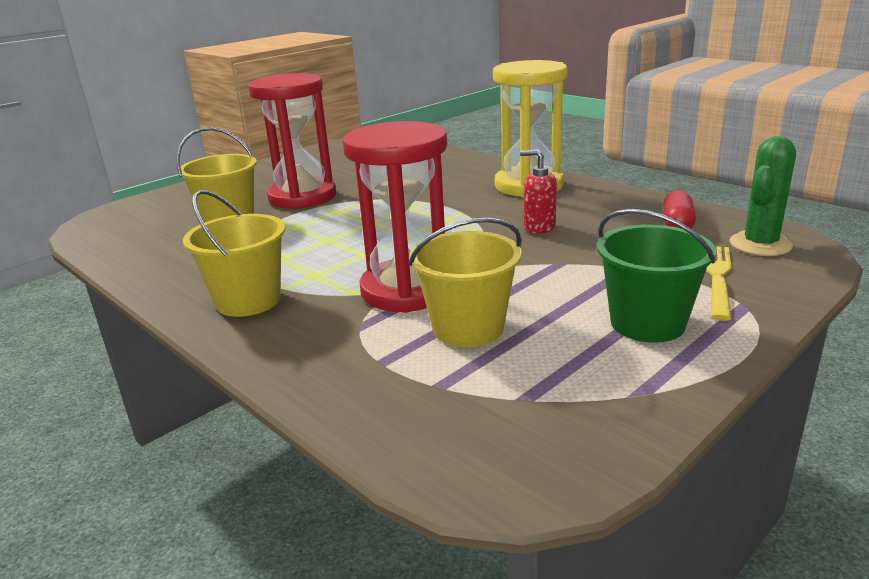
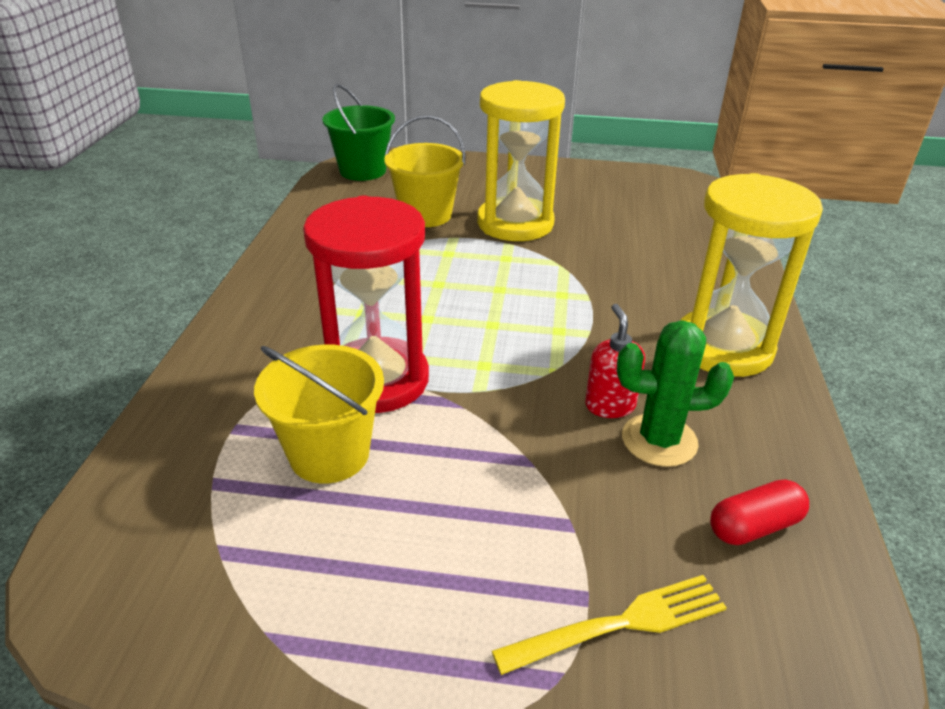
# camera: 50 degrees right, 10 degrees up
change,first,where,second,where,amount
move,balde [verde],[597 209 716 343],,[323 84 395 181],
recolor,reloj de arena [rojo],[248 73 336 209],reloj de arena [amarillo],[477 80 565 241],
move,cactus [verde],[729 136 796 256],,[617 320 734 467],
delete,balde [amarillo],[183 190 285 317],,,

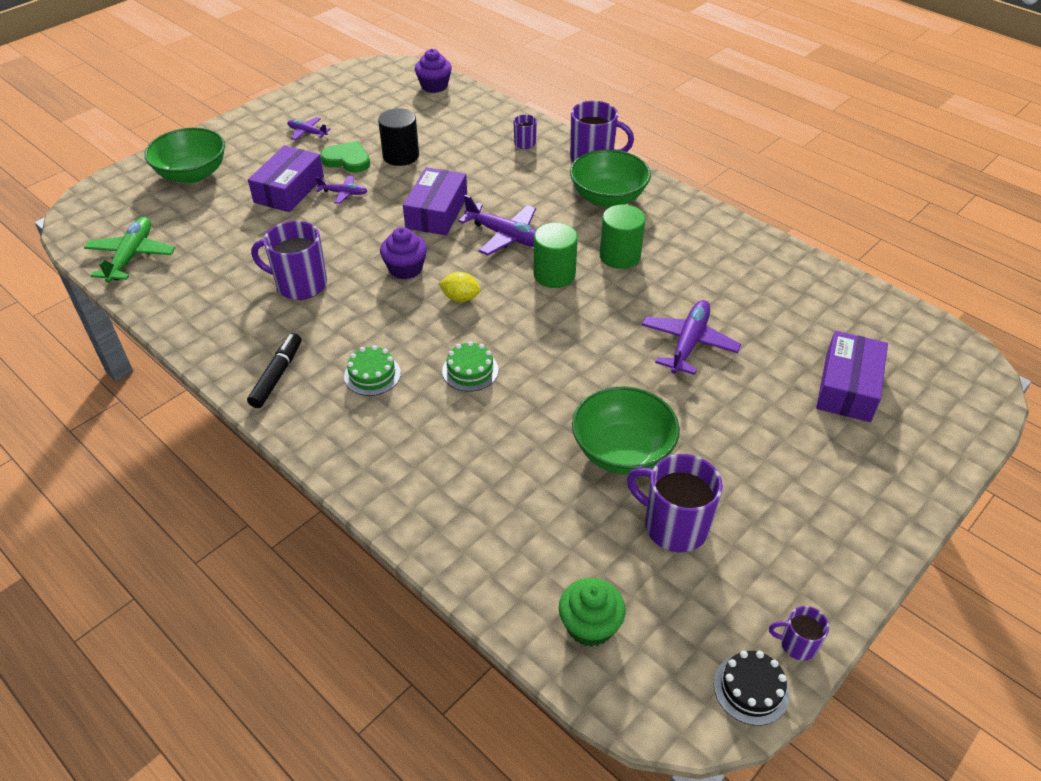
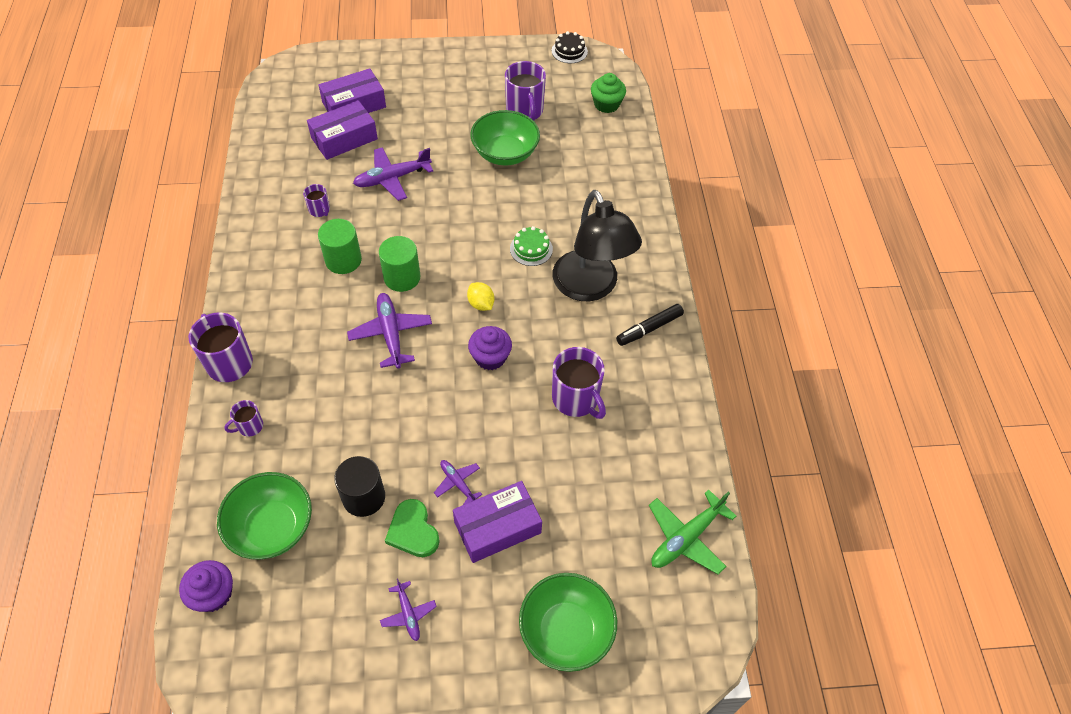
# camera: 140 degrees left, 10 degrees up
change,first,where,second,where,amount
move,cuenco [verde],[570 149 651 207],,[217 472 312 559],
move,taza [morado],[769 606 829 661],,[303 184 330 217],
move,caja [morado],[403 167 467 235],,[307 100 378 160],
replace,tarta [verde],[344 345 401 396],lámpara [negro],[553 190 642 301],

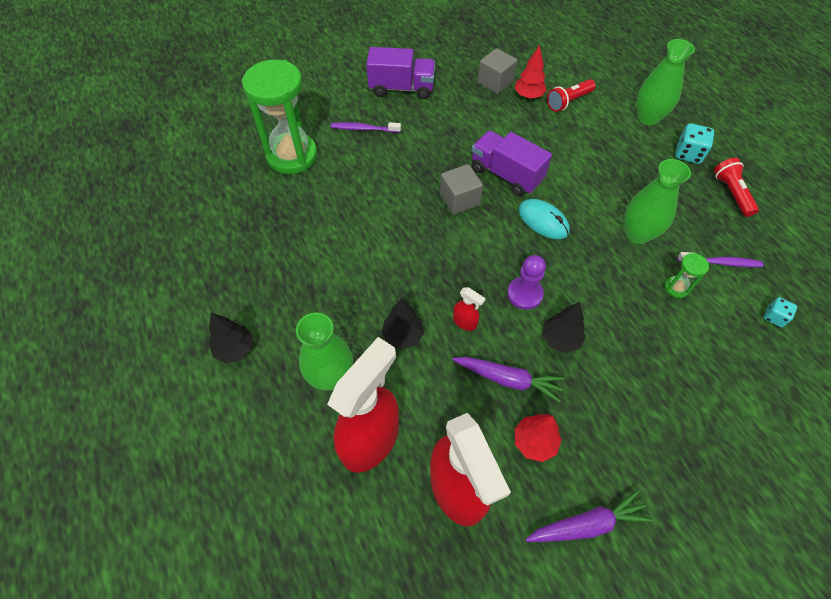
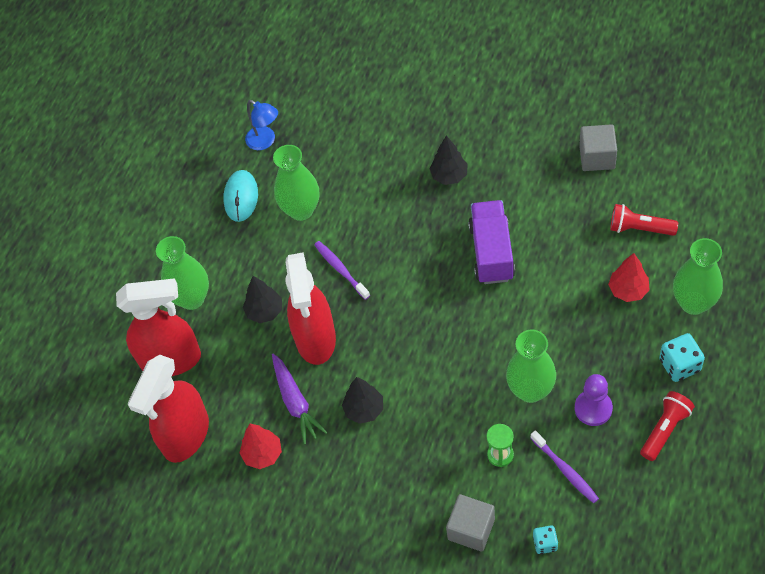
# camera: 55 degrees right, 0 degrees up
change,first,where,second,where,amount
move,ratón [turquesa],[518 199 570 239],,[223 170 258 222],
insert,,,lámpara [azul],[245 100 278 150],
insert,,,florero [verde],[273 145 319 221],
resize,pulverizador [rojo],[453 287 486 331],,[285 252 336 365],x2.44
move,cepillo de dientes [morado],[331 122 401 133],,[314 241 370 300],
move,árbol [negro],[209 313 253 363],,[430 135 468 185],
move,cubo [gris],[440 164 483 215],,[446 494 495 552],
move,peón [morado],[507 255 546 310],,[575 374 613 426],
move,árbol [rojo],[514 45 547 99],,[608 253 650 302],
delete,reloj de arena [verde],[242 60 317 174],,,
delete,camión [morado],[366 47 435 99],,,
delete,zanahoria [morado],[526 490 653 542],,,

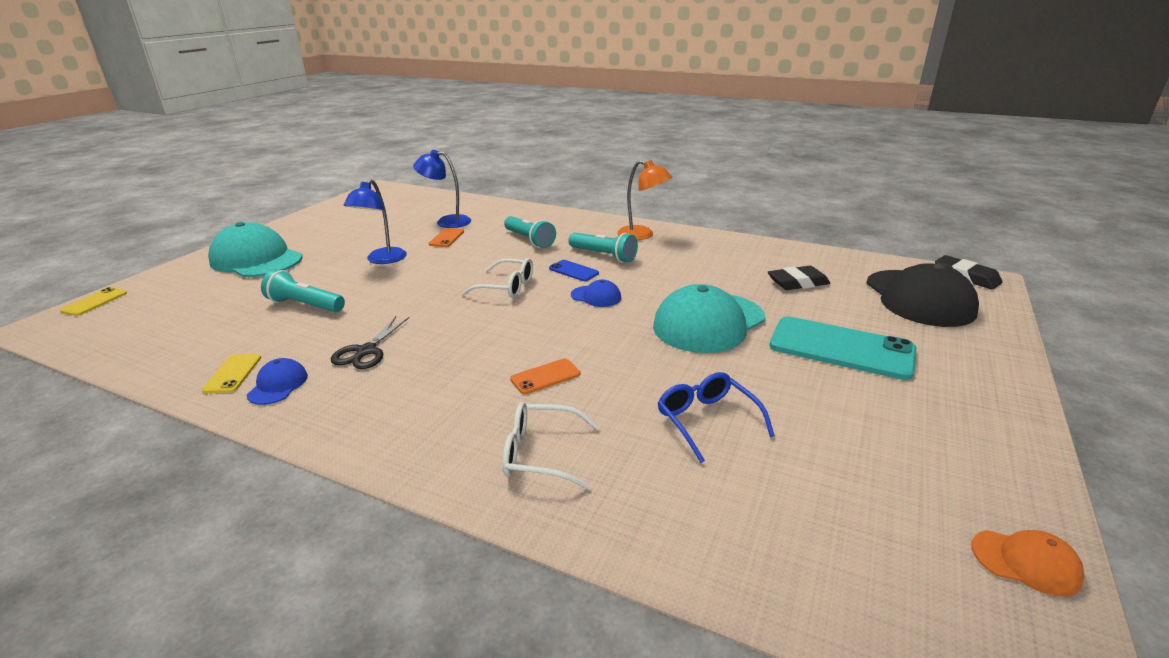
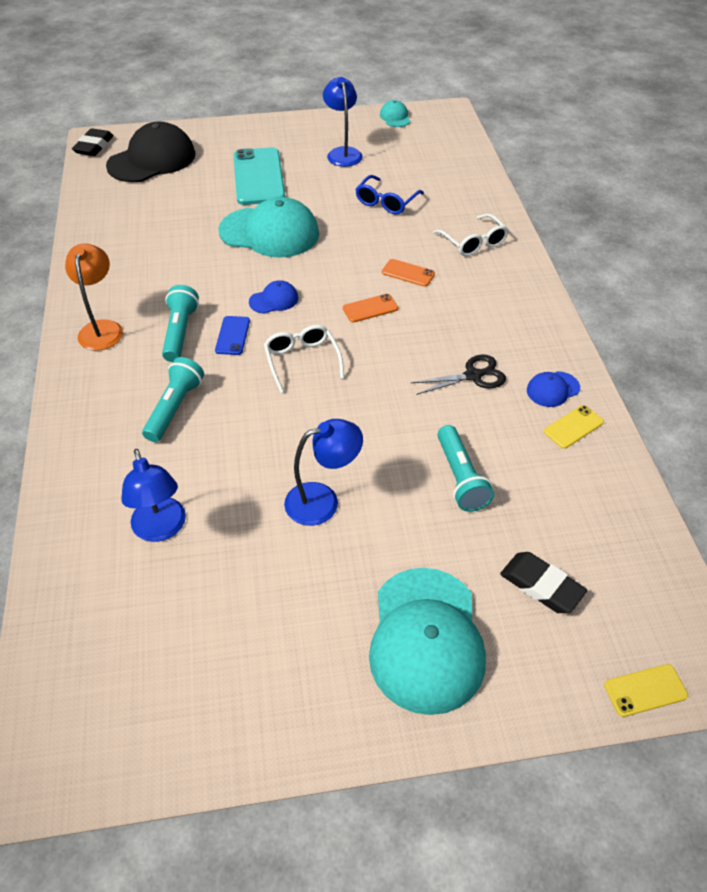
# camera: 125 degrees left, 20 degrees up
change,first,where,second,where,amount
rotate,gorra [azul],[571 280 621 307],,[249 280 298 314],75 degrees clockwise
insert,,,lámpara [azul],[323 77 363 167],
move,móvil [naranja],[429 228 464 247],,[343 294 398 323],
recolor,gorra [naranja],[972 530 1085 596],gorra [turquesa],[380 100 410 127],
move,goma de borrar [negro],[768 266 830 290],,[500 552 587 613],

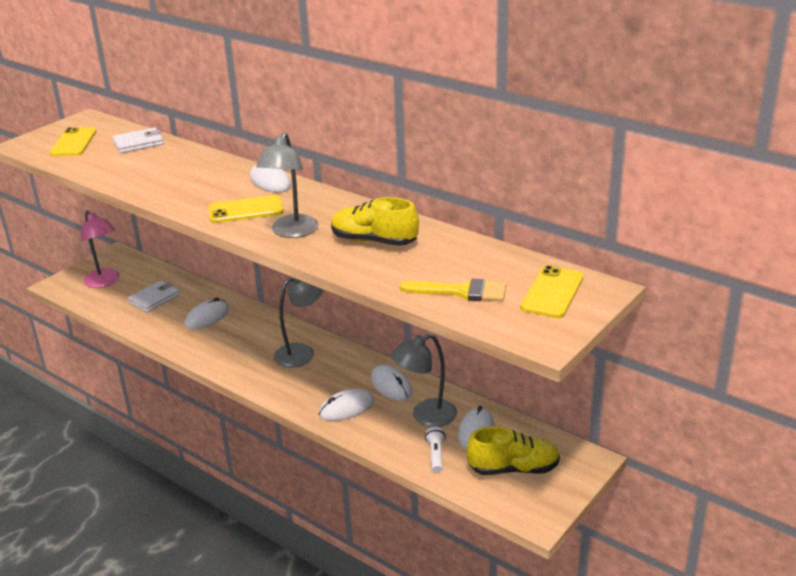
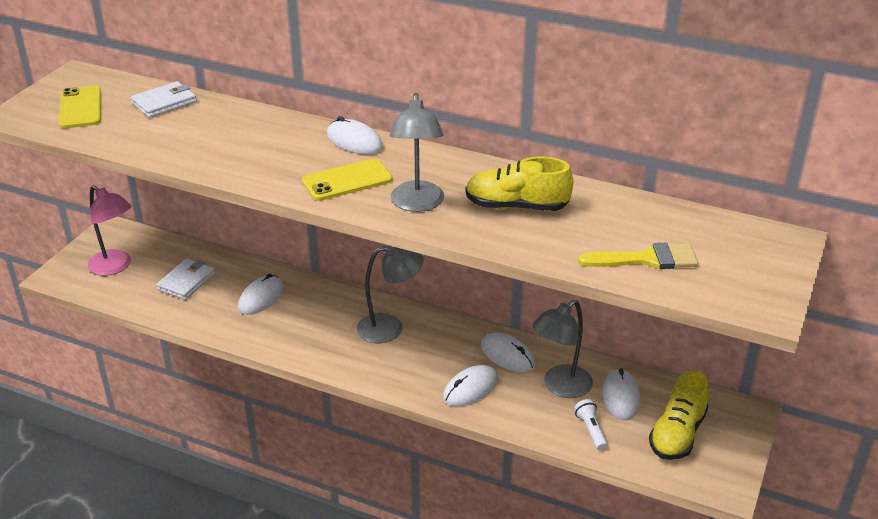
# camera: 15 degrees left, 5 degrees up
change,first,where,second,where,amount
rotate,lámpara [gris],[274 277 324 368],,[357 245 424 343],45 degrees clockwise
rotate,zapato [amarillo],[466 426 560 475],,[649 370 709 460],135 degrees clockwise
delete,móvil [amarillo],[520 265 584 318],,,

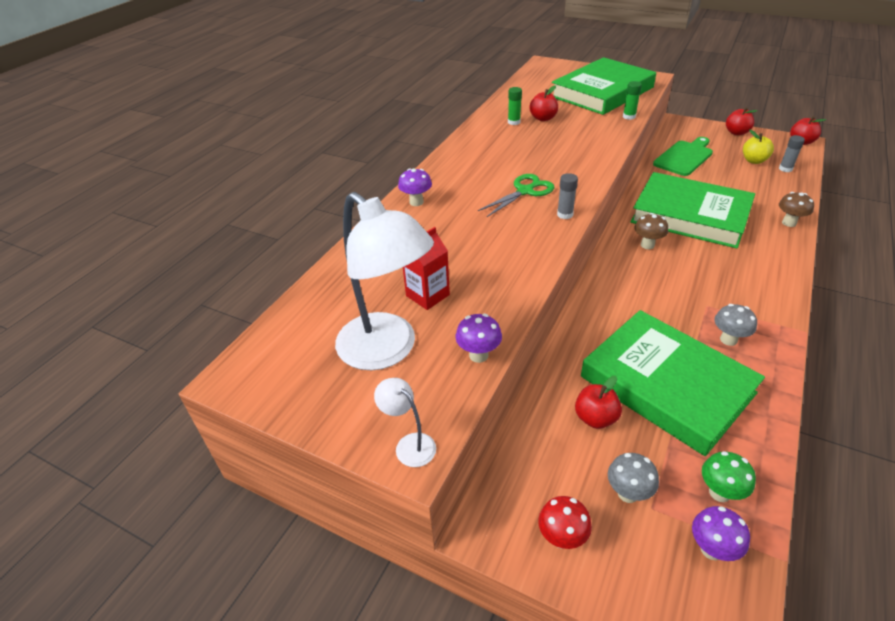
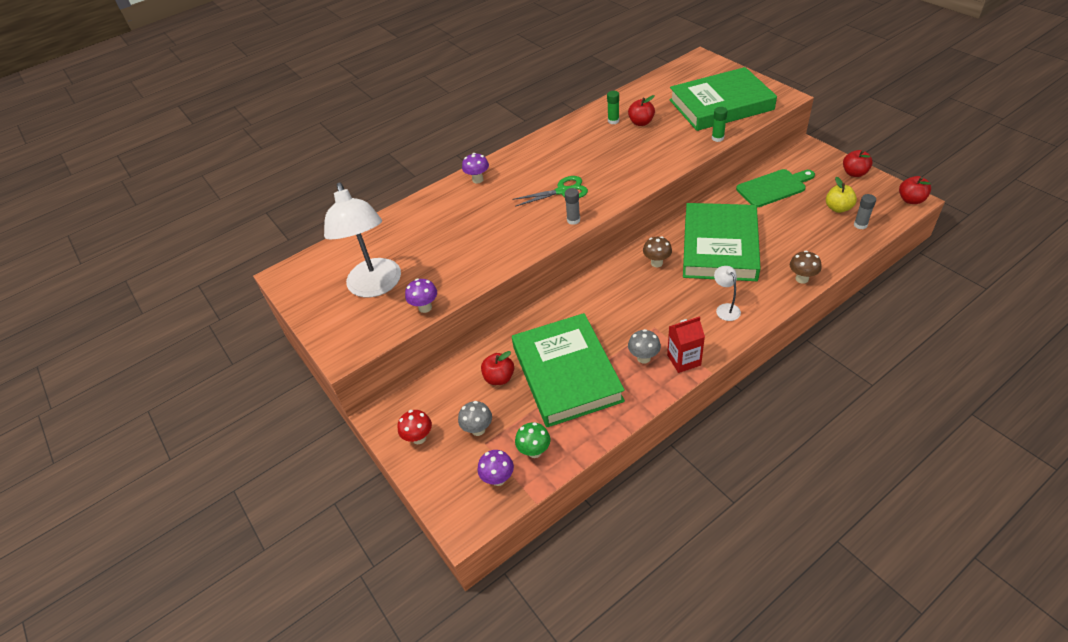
# camera: 30 degrees right, 5 degrees up
change,first,where,second,where,amount
move,cartón de leche [rojo],[403 227 450 310],,[667 316 705 373],
rotate,libro [verde],[631 172 755 248],,[683 203 761 281],45 degrees clockwise
move,lámpara [blanco],[374 378 436 467],,[714 266 741 321],

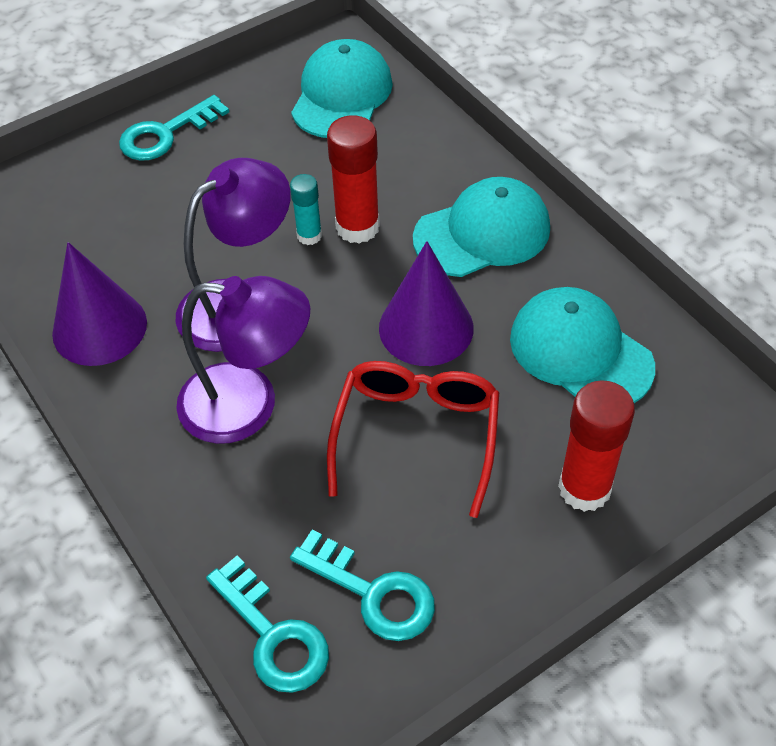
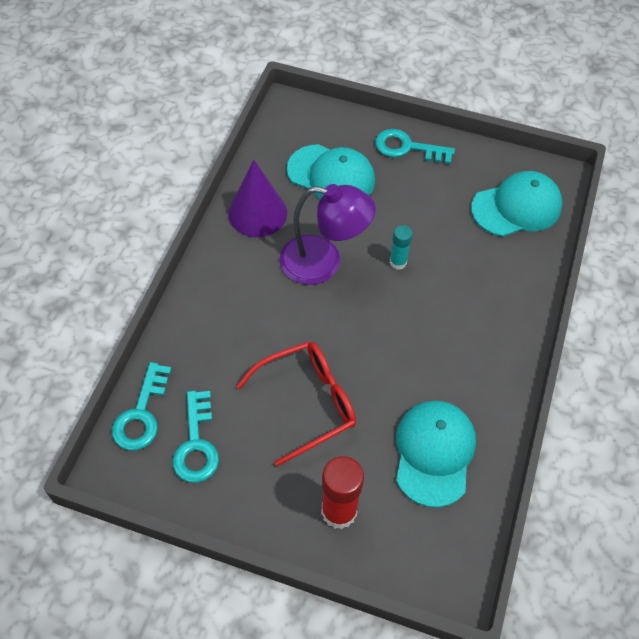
# camera: 50 degrees right, 5 degrees up
change,first,where,second,where,amount
move,gorra [turquesa],[413 177 550 277],,[287 144 375 199],
delete,lámpara [morado],[176 276 310 444],,,
delete,barra de pegamento [rojo],[327 115 380 244],,,
delete,cono [morado],[379 241 474 366],,,

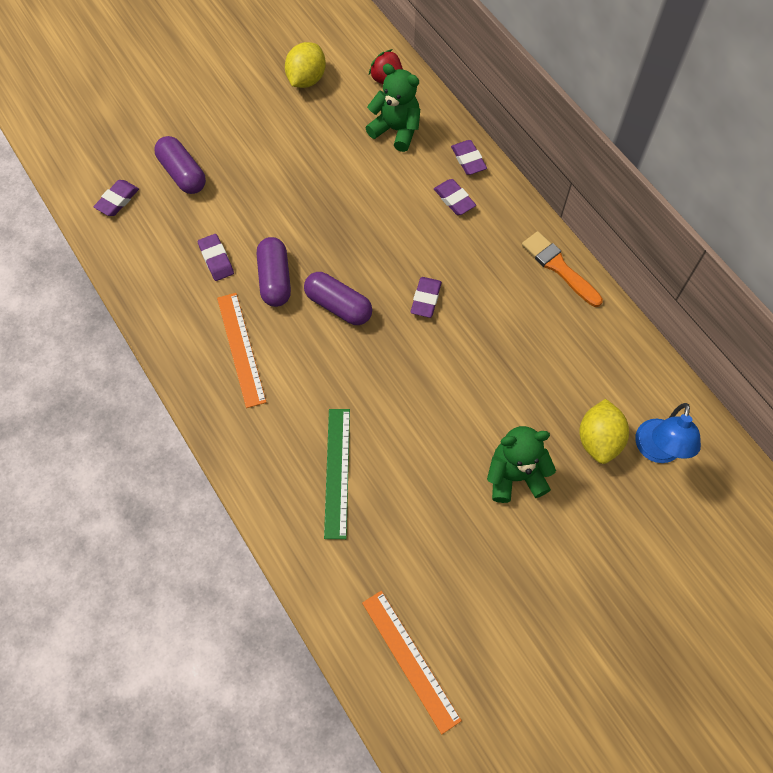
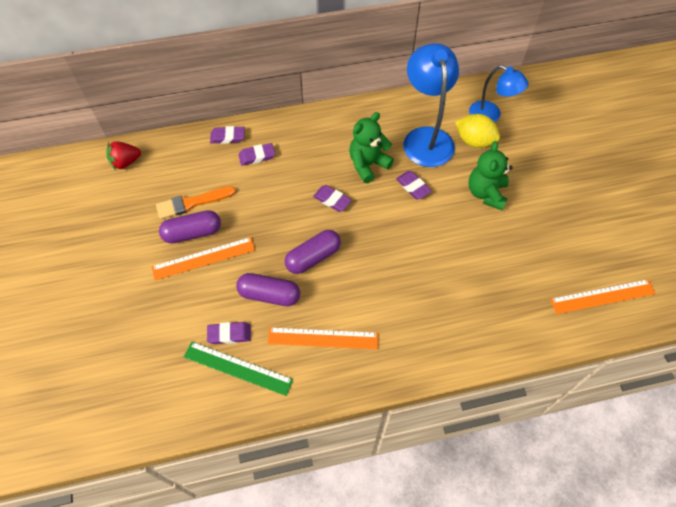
# camera: 70 degrees left, 5 degrees down
change,first,where,second,where,amount
insert,,,regla [naranja],[152 237 255 280],
move,pincel [naranja],[522 231 603 307],,[156 186 236 219],
move,cápsula [morado],[154 136 206 194],,[159 210 221 244],
move,regla [verde],[324 409 350 539],,[184 342 293 396],
move,osito [verde],[366 64 420 152],,[349 112 394 183],
move,goma de borrar [morado],[94 180 139 216],,[396 171 432 199],
insert,,,lámpara [azul],[403 43 459 167],
delete,limón [amarillo],[285 42 326 88],,,

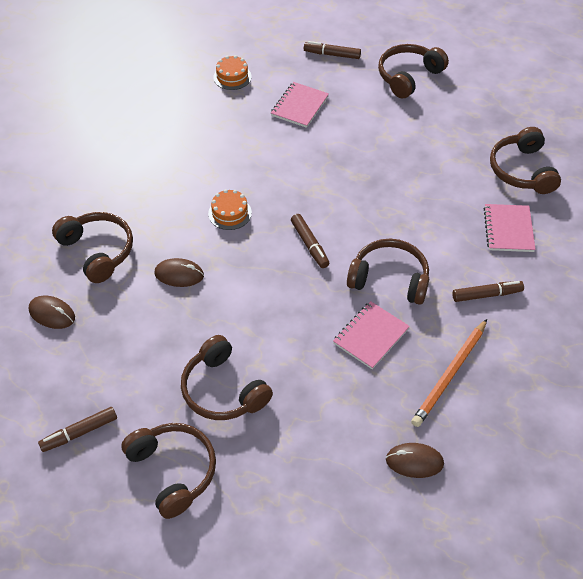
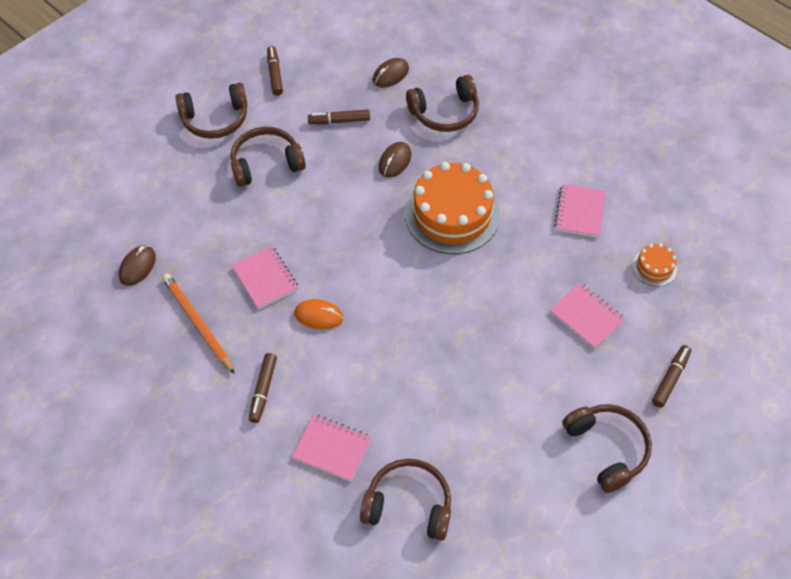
# camera: 110 degrees right, 5 degrees up
change,first,where,second,where,amount
replace,auriculares [marrón],[347 239 429 305],ratón [naranja],[294 299 344 329],
move,rotulador [marrón],[291 214 329 268],,[308 109 370 124],
resize,tarta [naranja],[208 189 252 230],,[405 162 500 254],x2.21
insert,,,cuaderno [rosa],[554 184 606 238],

